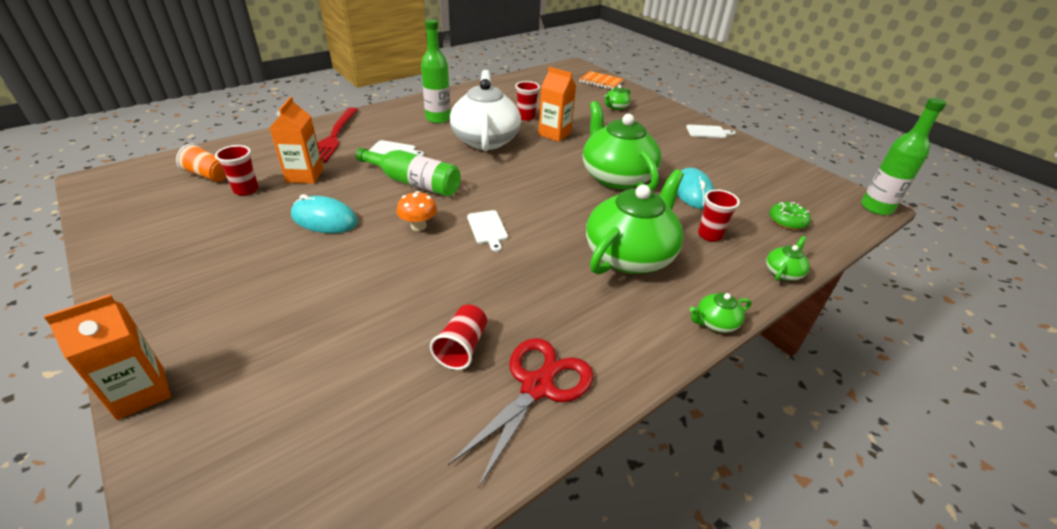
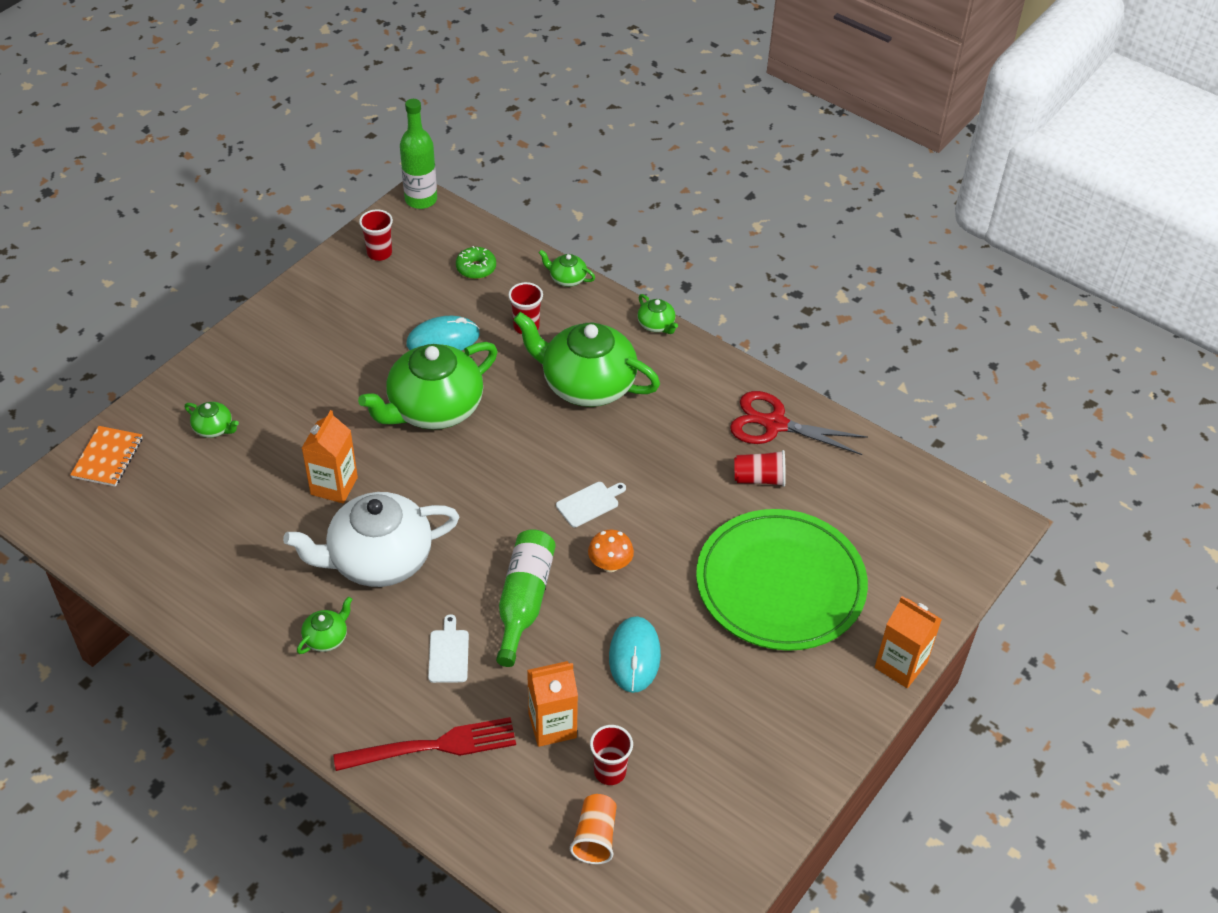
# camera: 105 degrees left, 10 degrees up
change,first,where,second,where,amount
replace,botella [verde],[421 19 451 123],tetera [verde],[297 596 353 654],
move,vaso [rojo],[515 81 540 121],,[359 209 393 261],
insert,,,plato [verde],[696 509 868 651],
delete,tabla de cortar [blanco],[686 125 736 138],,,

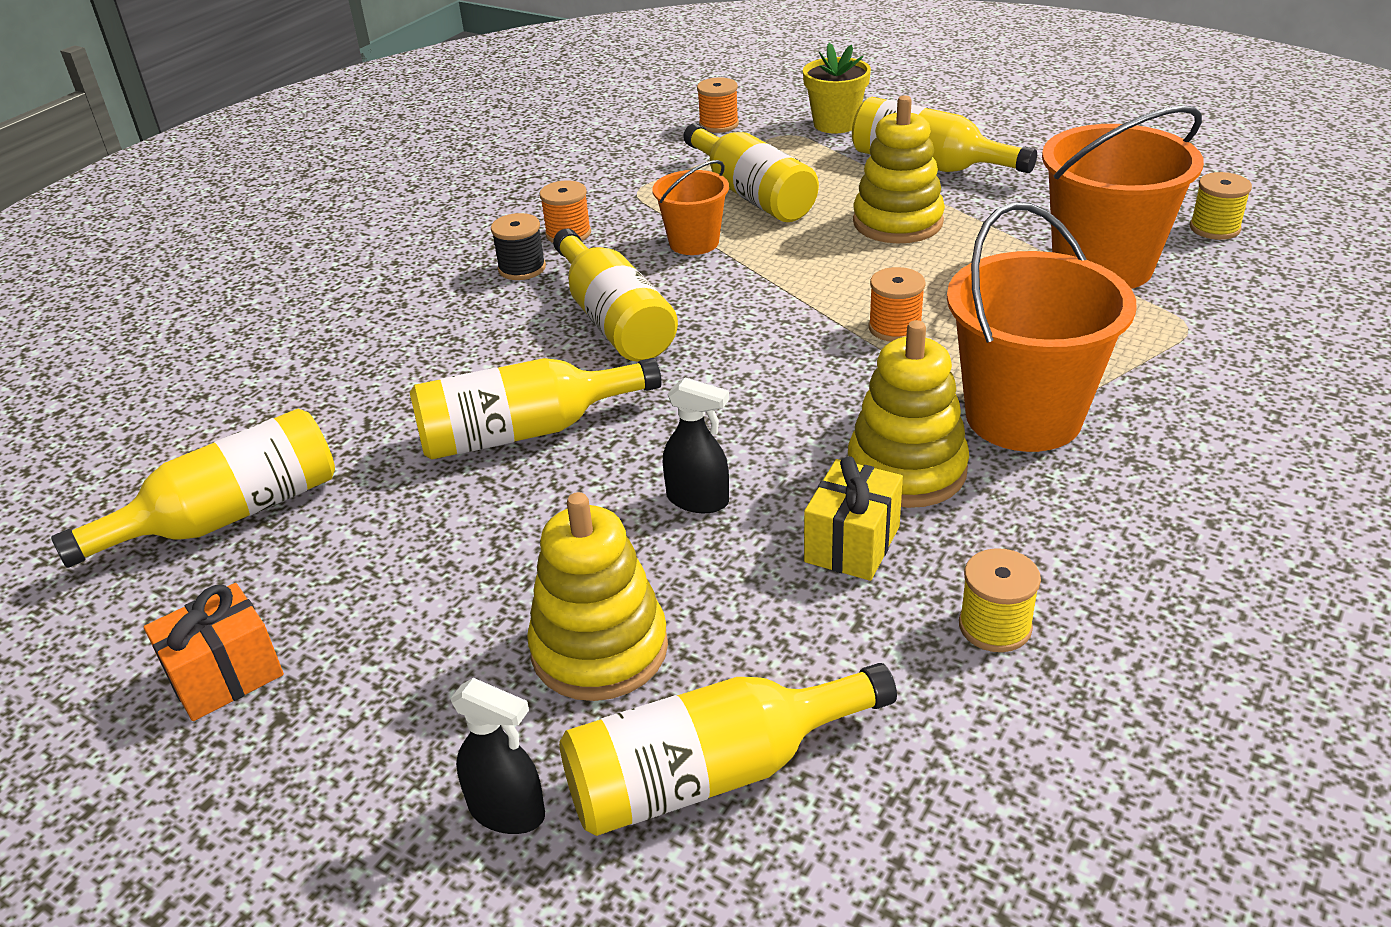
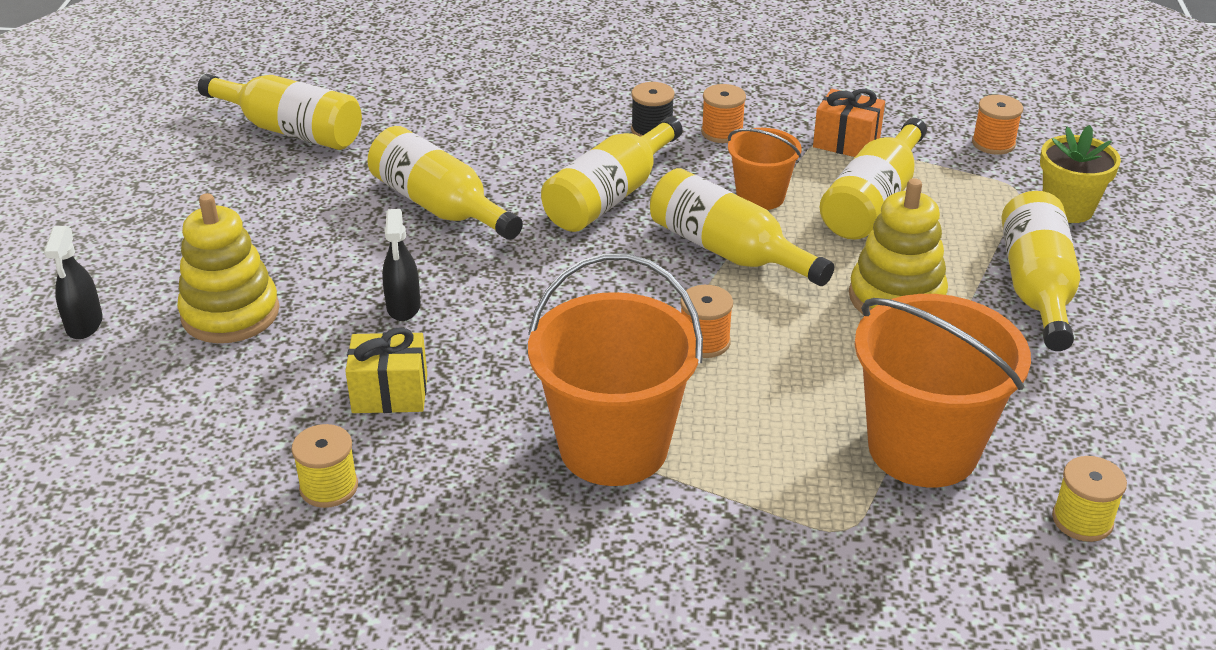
# camera: 60 degrees right, 0 degrees up
change,first,where,second,where,amount
move,botella [amarillo],[559 663 897 836],,[650 168 834 286],
move,regalo [naranja],[144 583 284 721],,[813 89 885 157],
delete,juguete apilable [amarillo],[848 320 969 508],,,

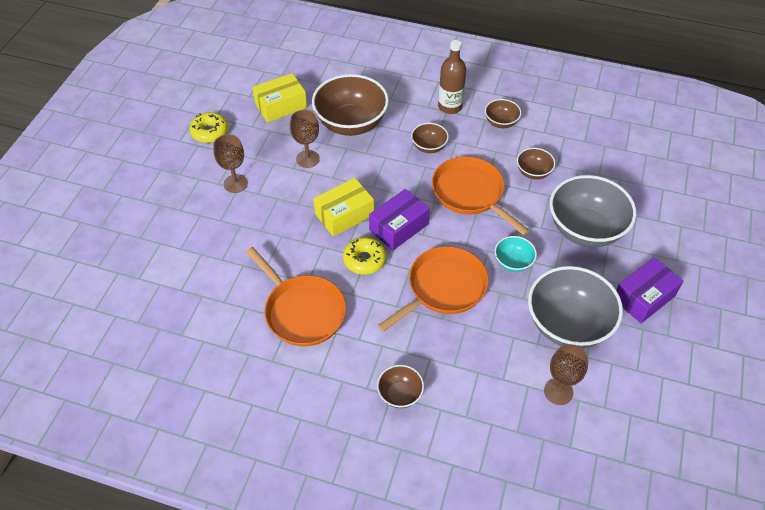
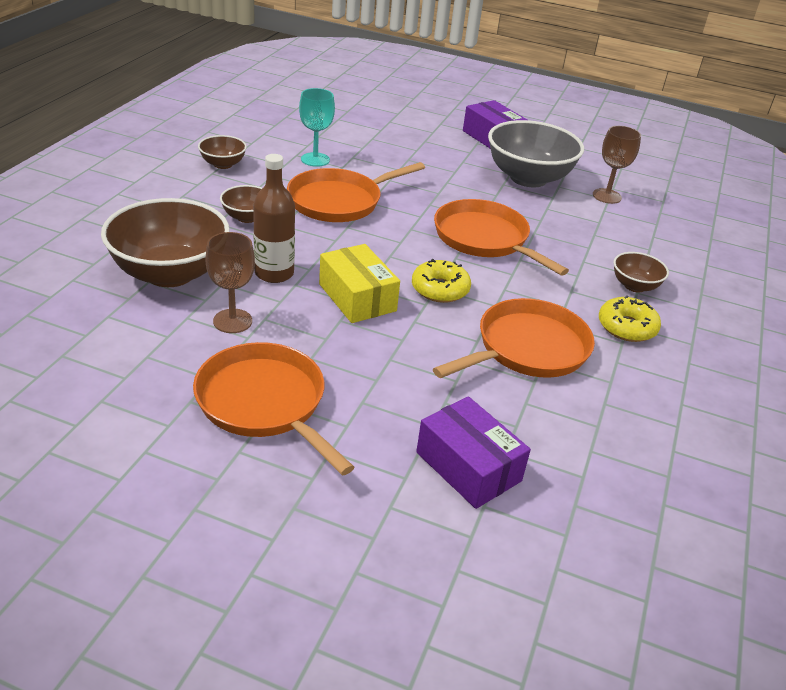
# camera: 90 degrees left, 15 degrees down
change,first,where,second,where,amount
replace,copa [marrón],[213 134 248 193],sartén [naranja],[193 342 355 476],
move,botella [marrón],[438 40 466 114],,[253 154 295 283],
replace,cuenco [marrón],[517 148 555 180],copa [turquesa],[299 88 335 167],
move,caja [morado],[369 189 430 250],,[416 396 531 509],
move,rosquilla [amarillo],[189 112 228 143],,[599 295 661 342],
delete,caja [amarillo],[252 73 307 123],,,
delete,cuenco [turquesa],[495 236 537 272],,,
delete,cuenco [gris],[550 175 636 247],,,

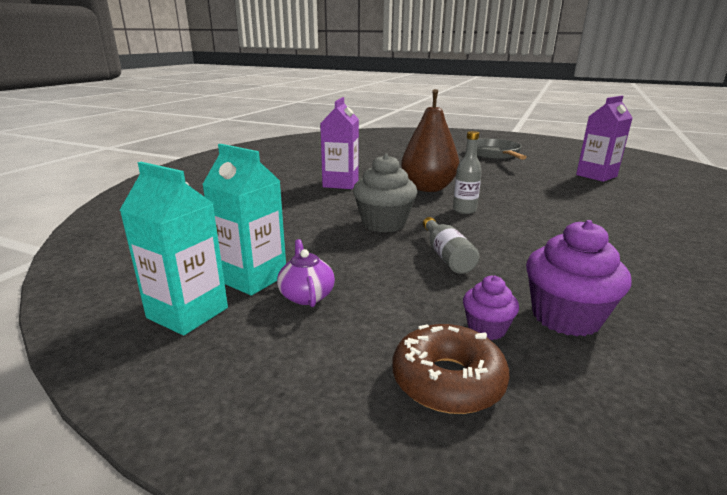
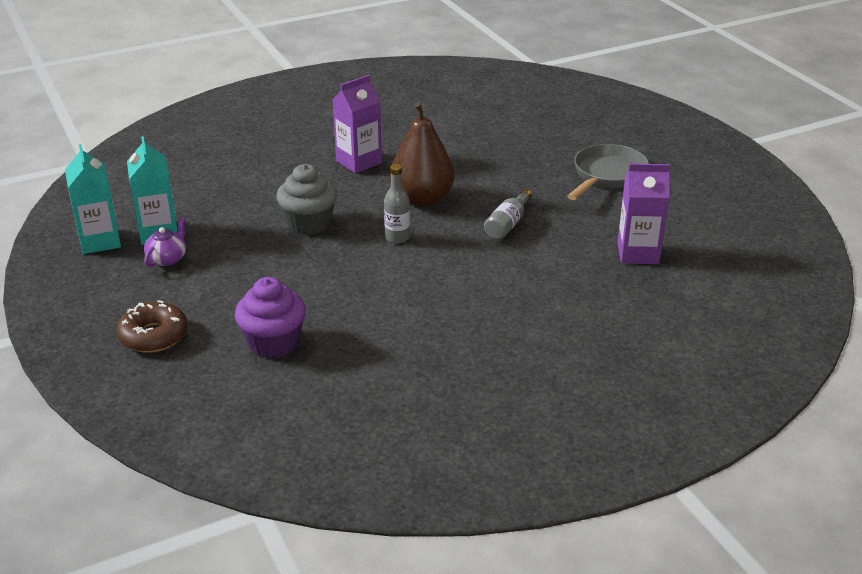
# camera: 40 degrees right, 10 degrees up
change,first,where,second,where,amount
move,botella [gris],[423 217 479 274],,[484 189 532 240],
delete,magdalena [morado],[463 276 519 340],,,

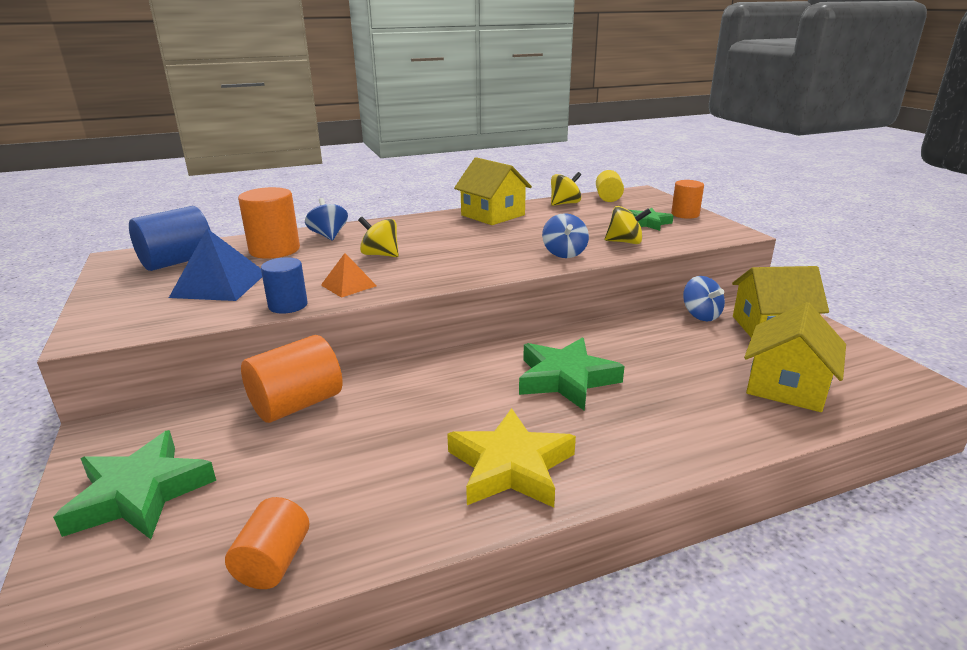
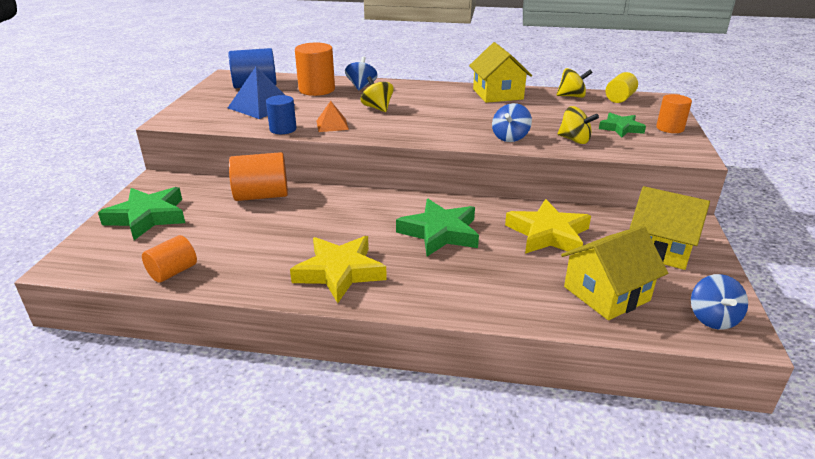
# camera: 30 degrees right, 5 degrees up
change,first,where,second,where,amount
insert,,,estrella [amarillo],[505 199 591 254],
move,peonza [azul],[683 276 725 321],,[691 274 748 330],

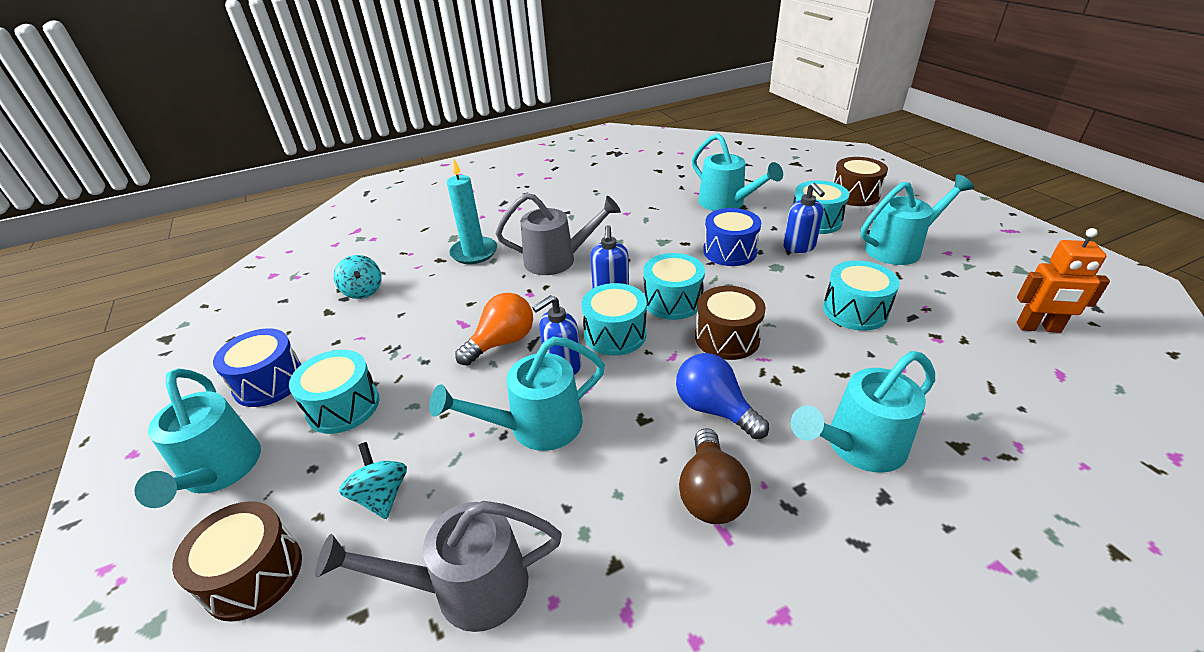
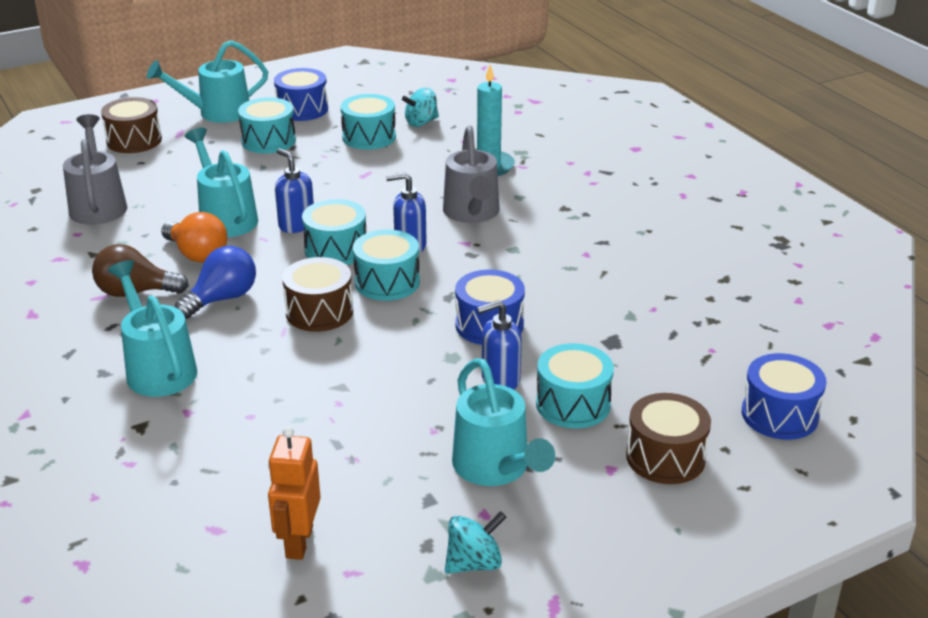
# camera: 85 degrees right, 5 degrees down
change,first,where,second,where,amount
move,bombilla [naranja],[455 293 533 366],,[161 212 227 263],
move,tambor [turquesa],[823 260 900 331],,[340 94 396 150],
move,peonza [turquesa],[339 442 407 519],,[445 511 506 574],
insert,,,tambor [azul],[742 353 826 440],
delete,regadera [turquesa],[692 133 783 211],,,

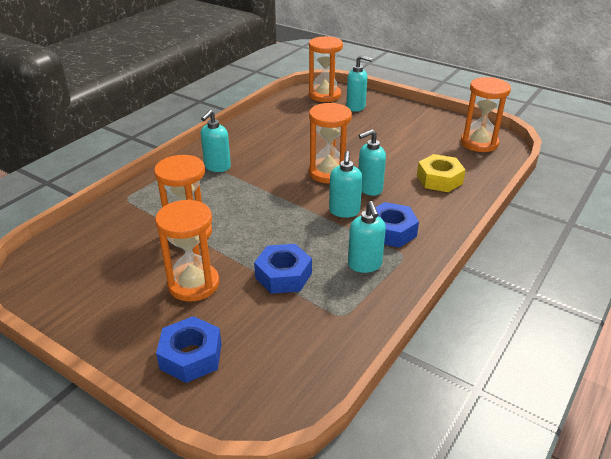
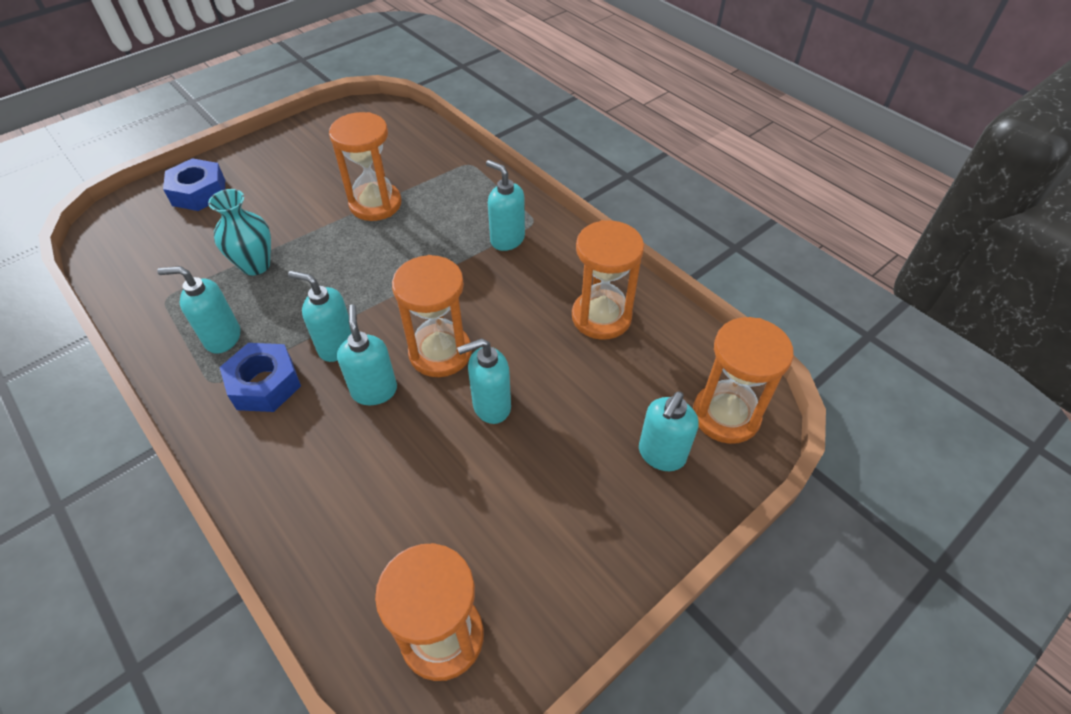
# camera: 105 degrees right, 15 degrees up
change,first,where,second,where,amount
replace,tuerca [azul],[254 244 312 294],florero [turquesa],[208 189 271 275],
insert,,,dispensador de jabón [turquesa],[457 338 511 424],
move,reloj de arena [naranja],[155 199 219 302],,[572 220 644 340],
delete,tuerca [amarillo],[417 154 466 192],,,

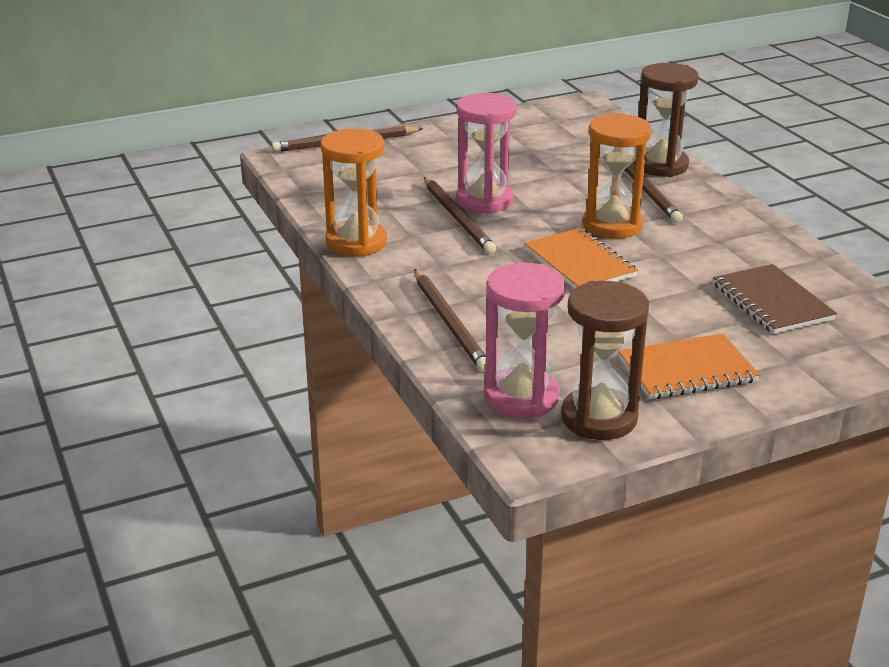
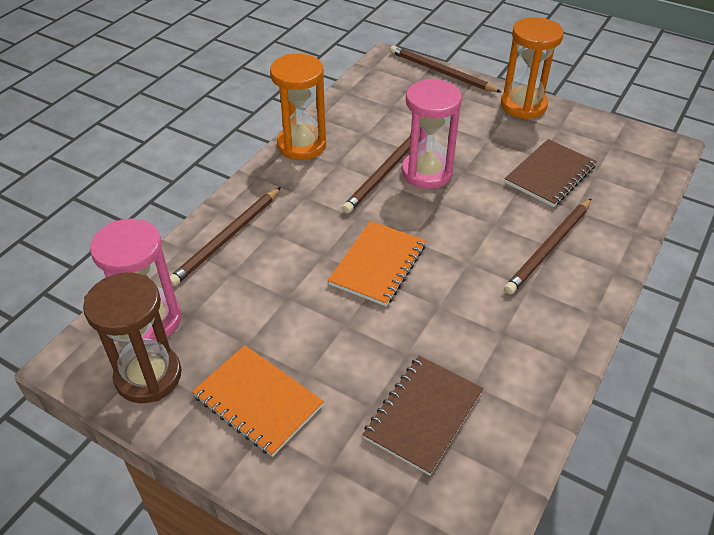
# camera: 55 degrees right, 15 degrees up
change,first,where,second,where,amount
move,reloj de arena [naranja],[583 113 652 238],,[501 17 564 119],
insert,,,cuaderno [marrón],[505 139 597 207],
delete,reloj de arena [marrón],[634 63 698 177],,,

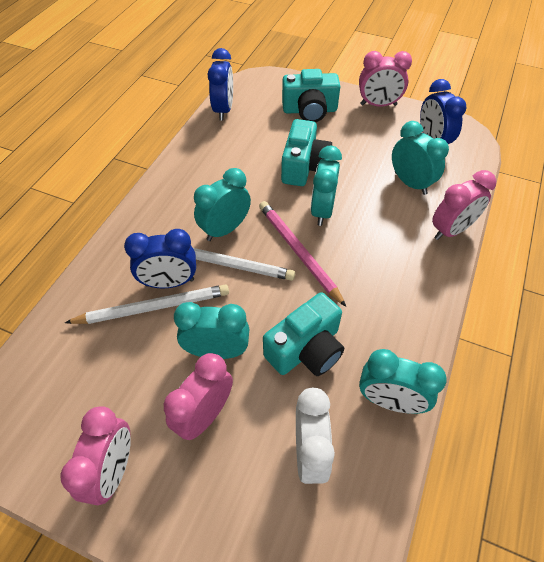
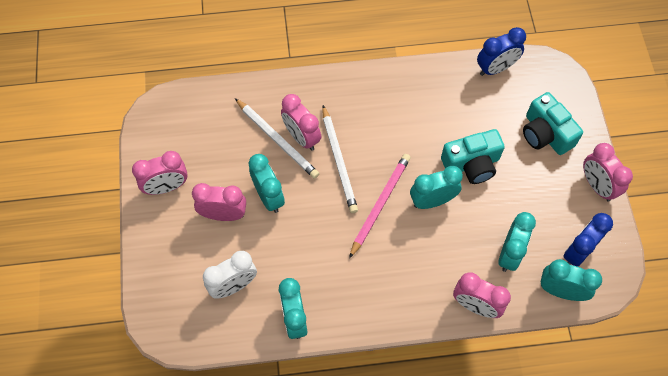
# camera: 60 degrees right, 10 degrees up
change,first,where,second,where,amount
recolor,despertador [azul],[124 229 196 288],despertador [rosa],[281 94 321 151],
move,despertador [turquesa],[194 168 251 241],,[541 259 602 301],
delete,cámara [turquesa],[263 292 344 376],,,

